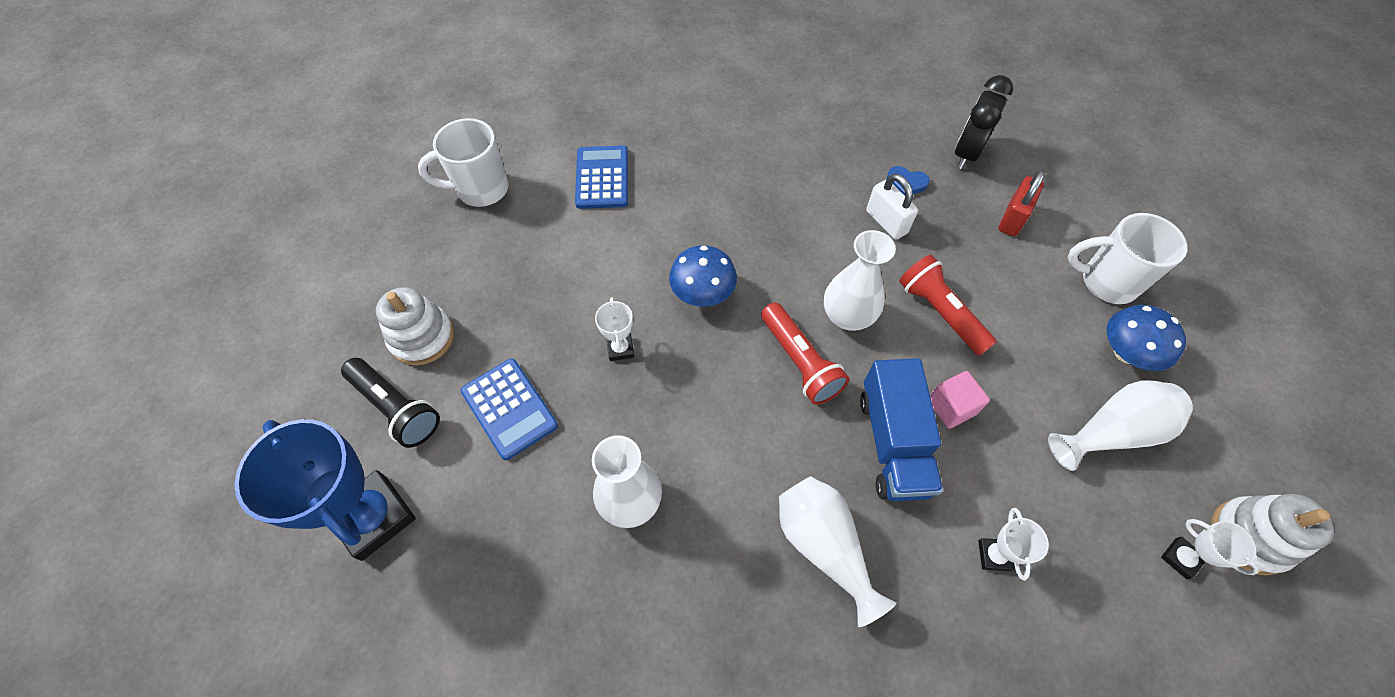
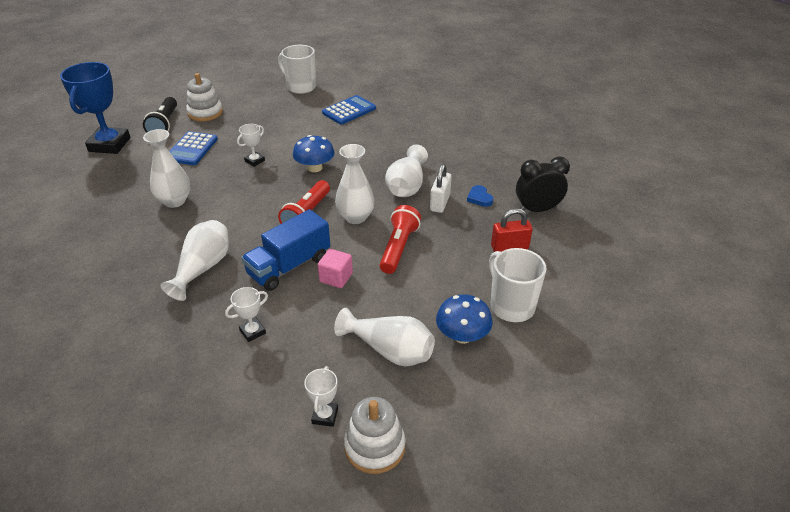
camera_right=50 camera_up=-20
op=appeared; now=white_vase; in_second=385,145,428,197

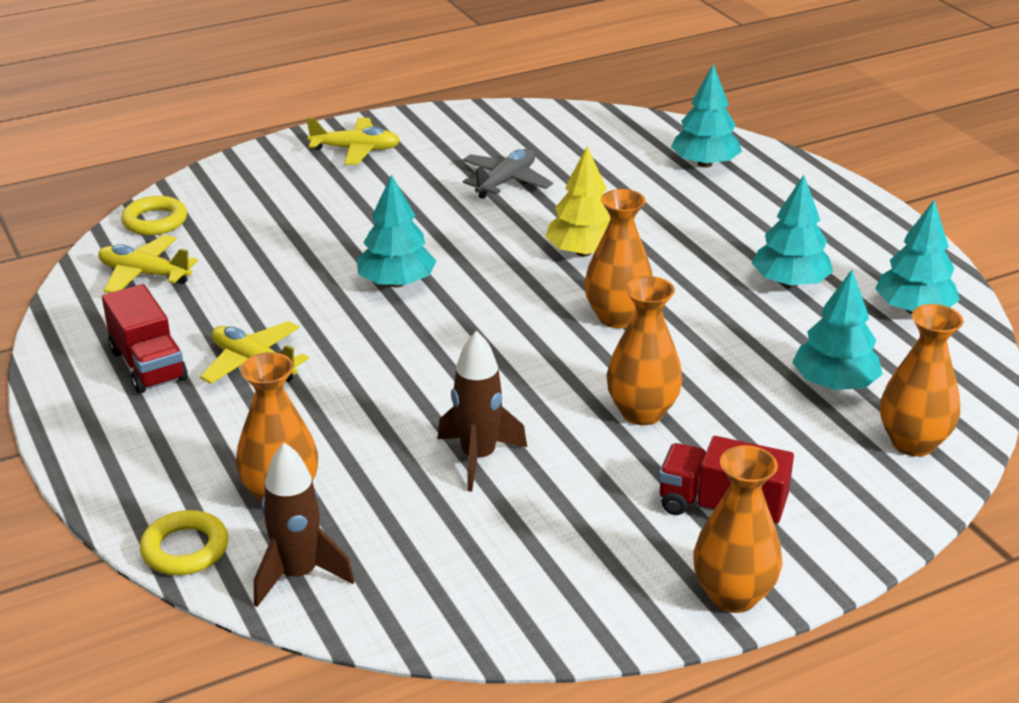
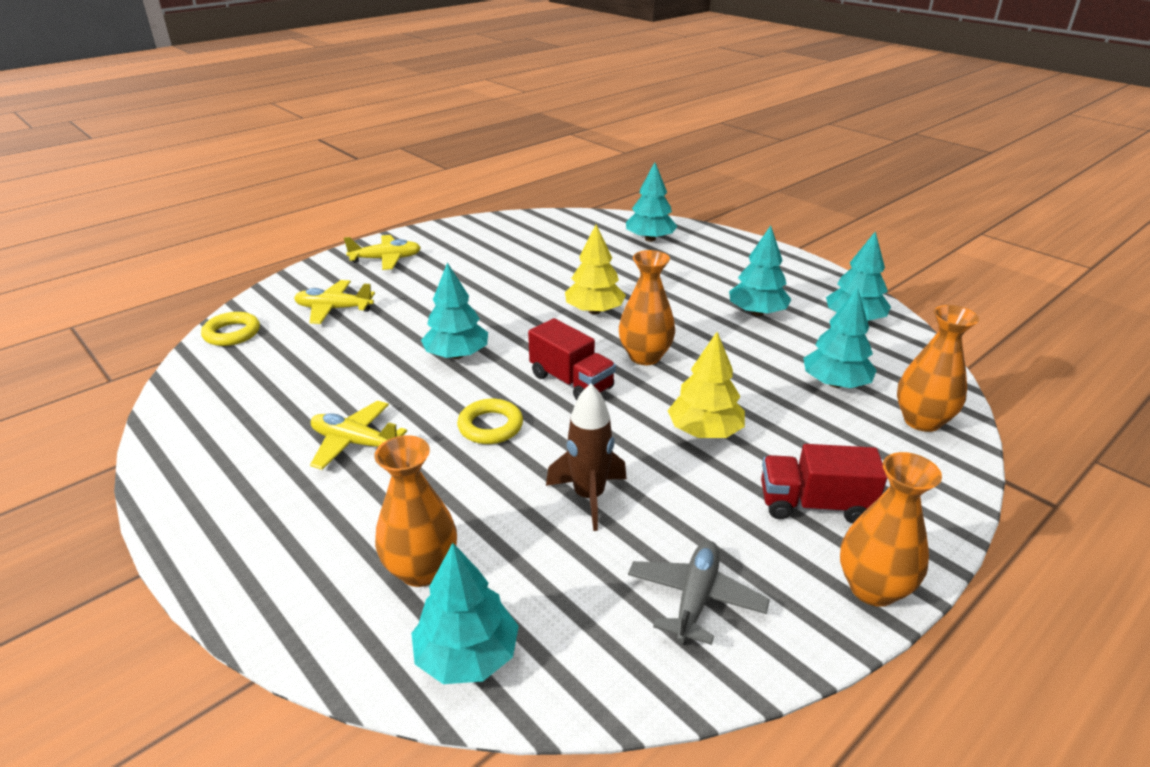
camera_right=-15 camera_up=0
op=relocated; was=yellow_plane; in_first=98,235,198,293; in_second=294,280,375,324
op=exchanged; was=brown_rocket; now=turquoise_tree; in_first=254,443,354,607; in_second=411,543,519,684
op=relocated; was=yellow_ring; in_first=140,510,228,575; in_second=457,399,523,444
op=relocated; was=red_truck; in_first=102,284,188,393; in_second=528,318,616,400
op=relocated; was=grey_plane; in_first=463,149,553,199; in_second=628,541,770,645
op=exchanged; was=orange_vase; now=yellow_tree; in_first=607,276,683,425; in_second=667,332,745,438

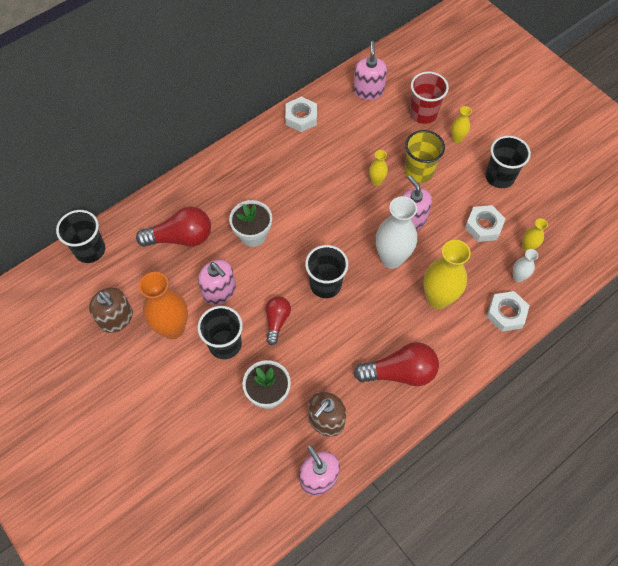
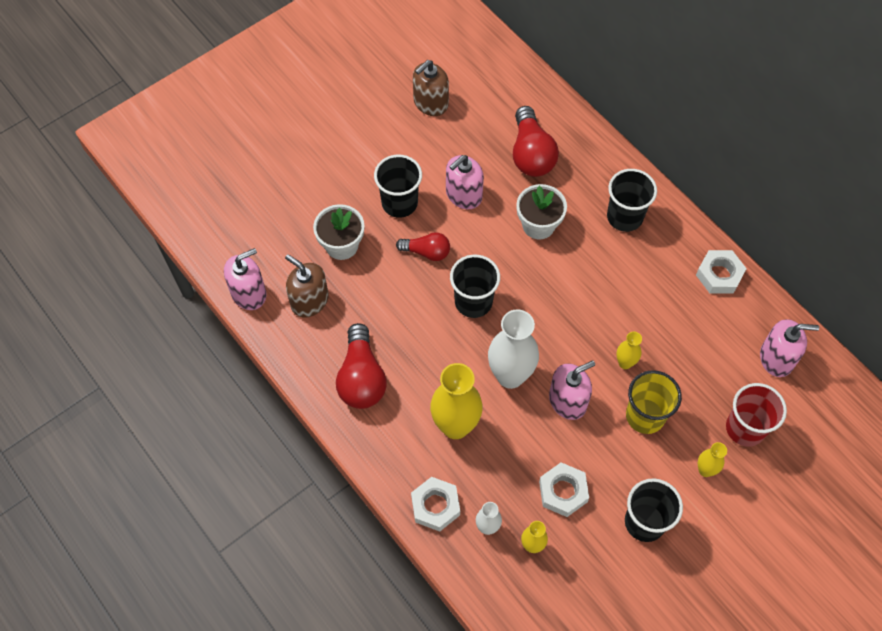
camera_right=90 camera_up=0
op=relocated; was=black_cup; in_first=56,210,105,263; in_second=607,169,657,232
op=missing; was=orange_vase; in_first=139,272,188,339

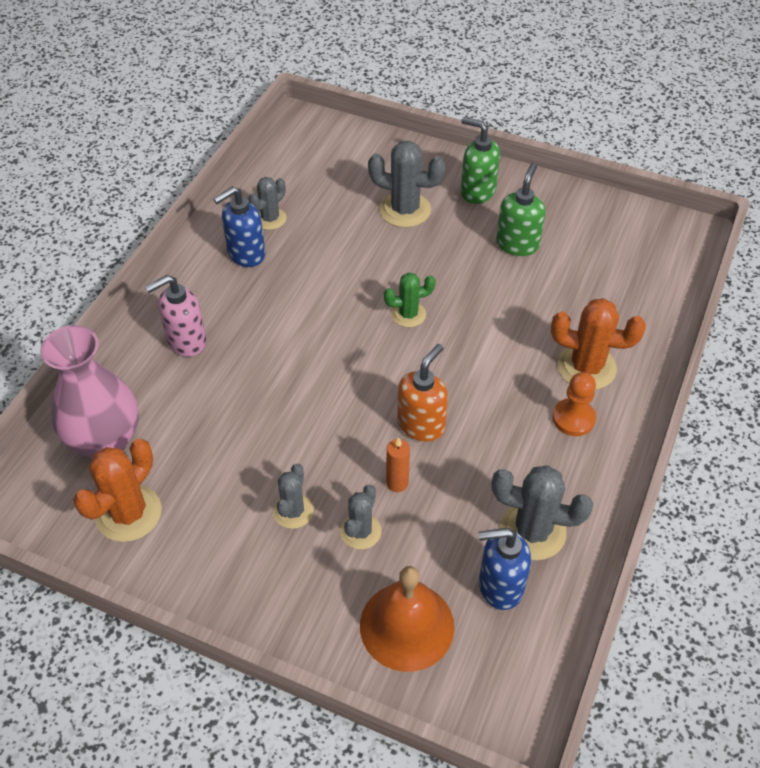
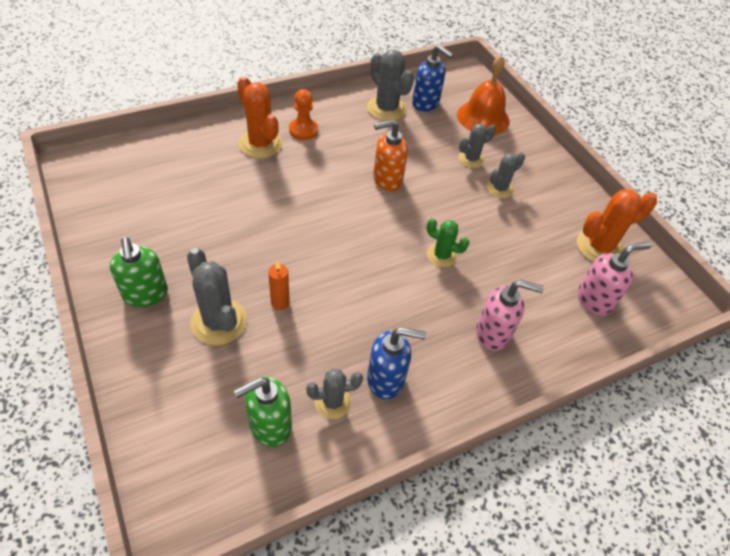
camera_right=-145 camera_up=0
op=relocated; was=green_soap_dispenser; in_first=496,163,546,256; in_second=234,377,292,447
op=relocated; was=orange_candle; in_first=386,437,410,492; in_second=268,261,290,310
op=relocated; was=green_cactus; in_first=384,273,436,327; in_second=426,218,469,267
op=exchanged; was=pink_vase; now=pink_soap_dispenser; in_first=40,325,139,458; in_second=578,242,651,316

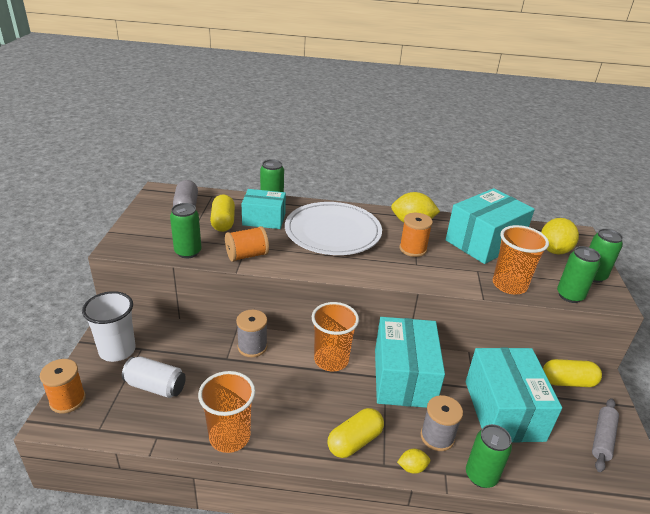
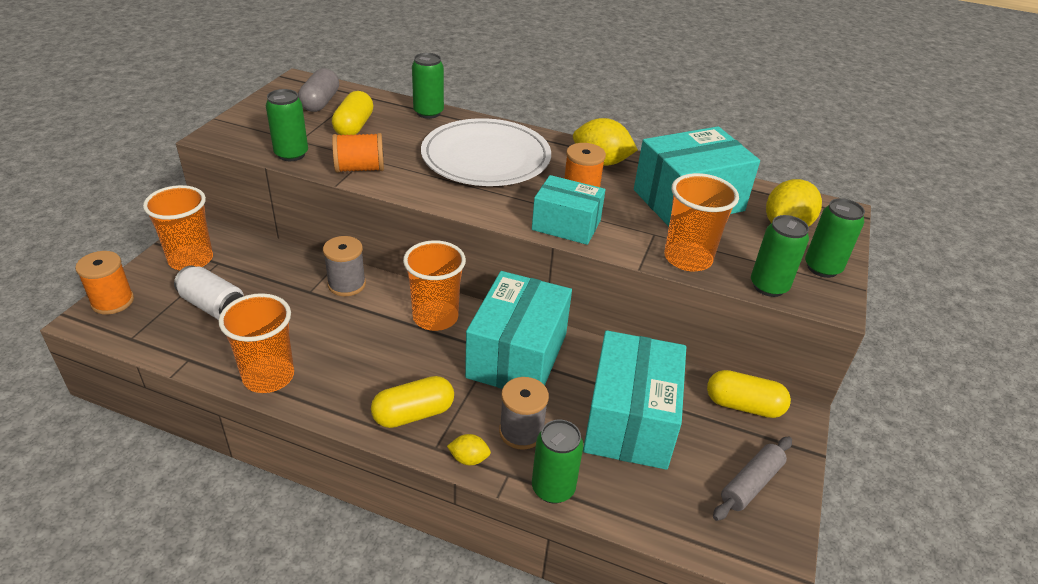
camera_right=15 camera_up=5
op=colour; was=white_cup; now=orange_cup; in_first=82,291,136,362; in_second=143,185,213,270
op=relocated; was=turquoise_box; in_first=241,189,286,229; in_second=532,175,605,245

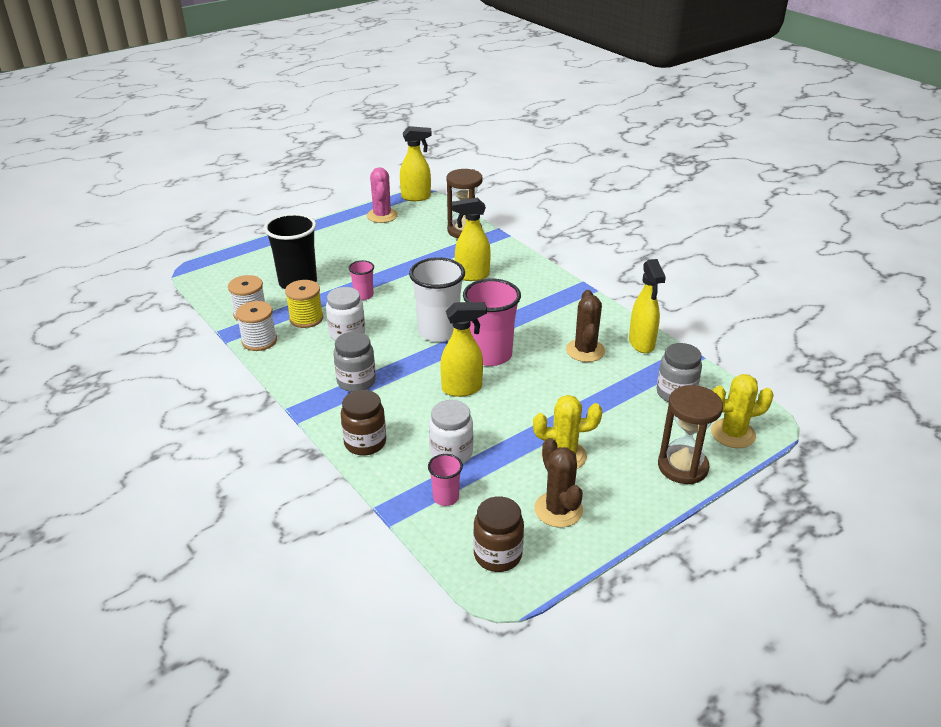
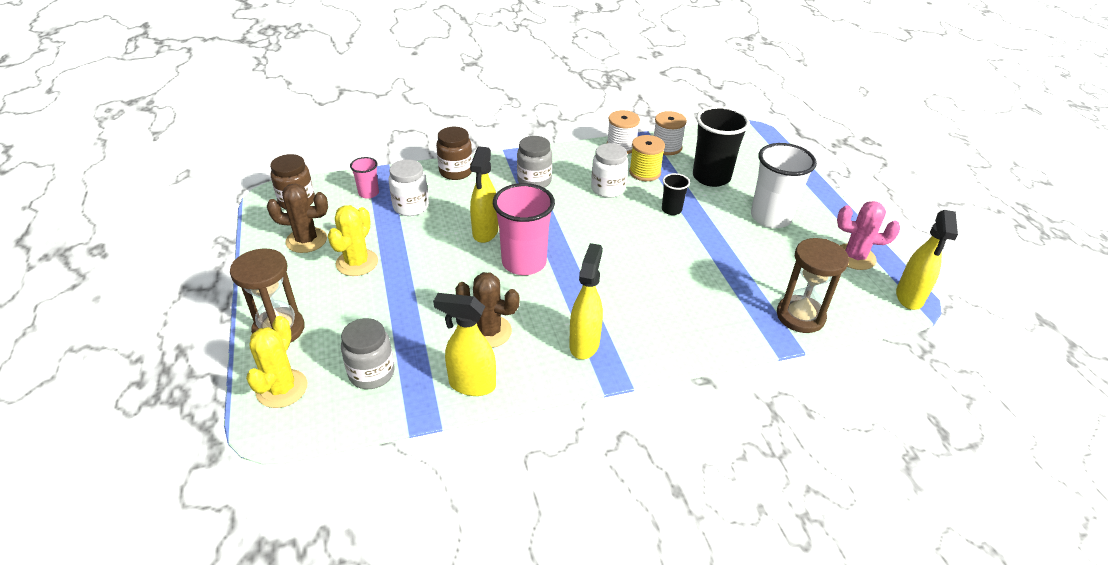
camera_right=110 camera_up=5
op=relocated; was=yellow_spray_bottle; in_first=452,198,491,281; in_second=569,243,603,359
op=colour; was=pink_cup; now=black_cup; in_first=348,260,374,300; in_second=662,173,690,215
op=relocated; was=white_cup; in_first=409,257,465,342; in_second=751,143,817,228

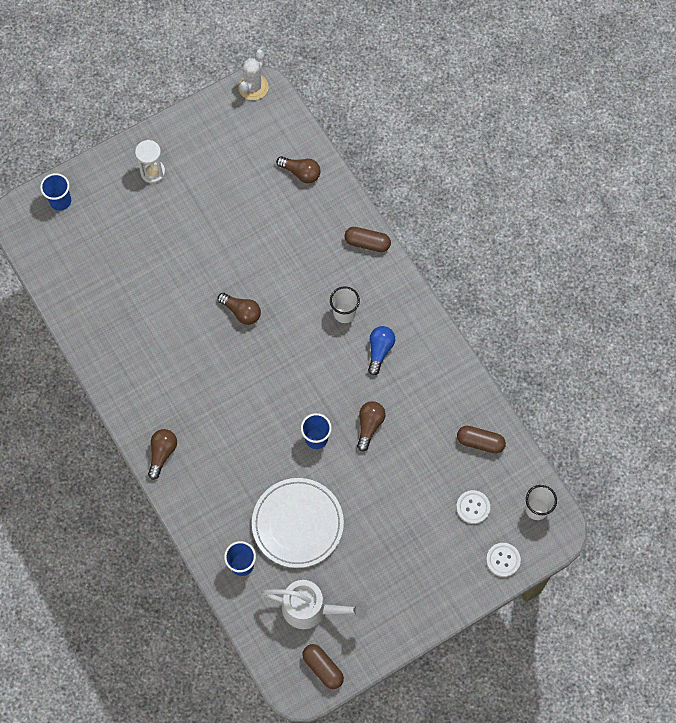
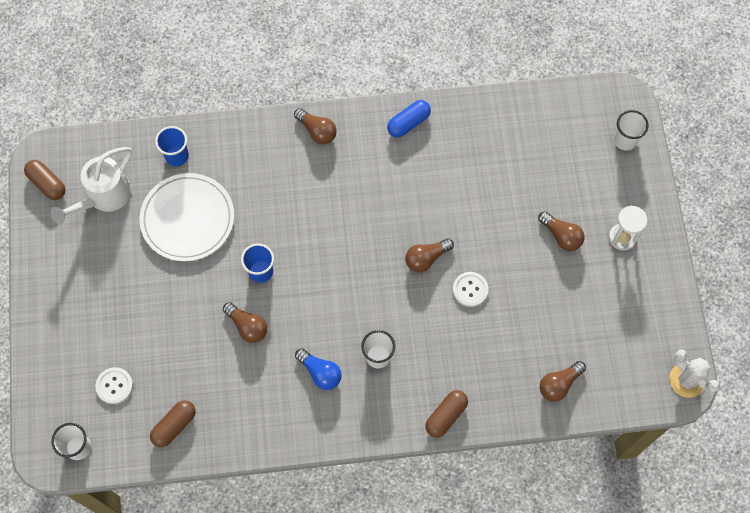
camera_right=115 camera_up=0
op=spun; was=brown_capsule; in_first=302,644,344,689; in_second=24,160,66,200; clockwise=60
op=appeared; now=blue_capsule; in_second=387,100,431,137
op=relocated; was=white_button; in_first=486,543,521,577; in_second=453,272,489,307
op=appeared; now=brown_light_bulb; in_second=538,211,584,251
op=colour; was=blue_cup; now=white_cup; in_first=40,173,71,211; in_second=614,110,649,151

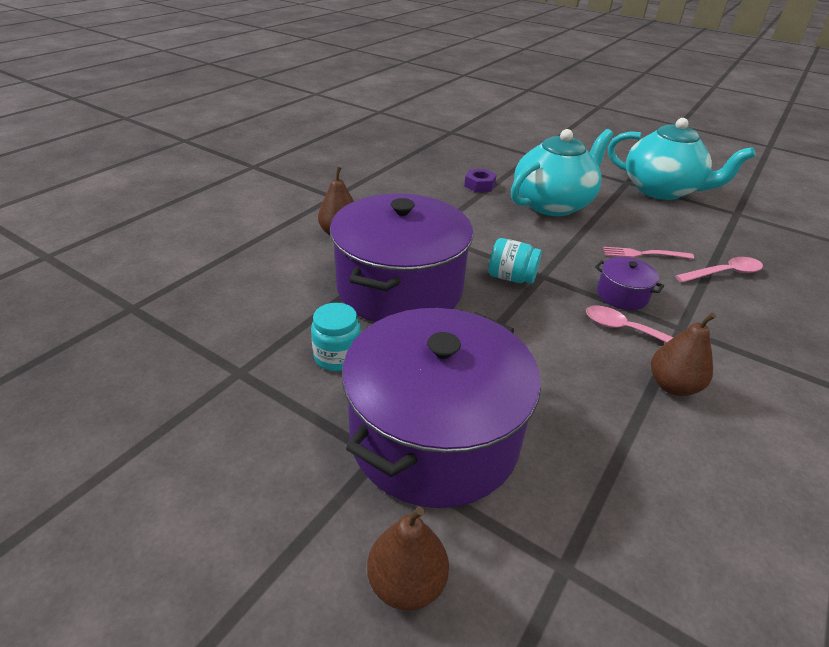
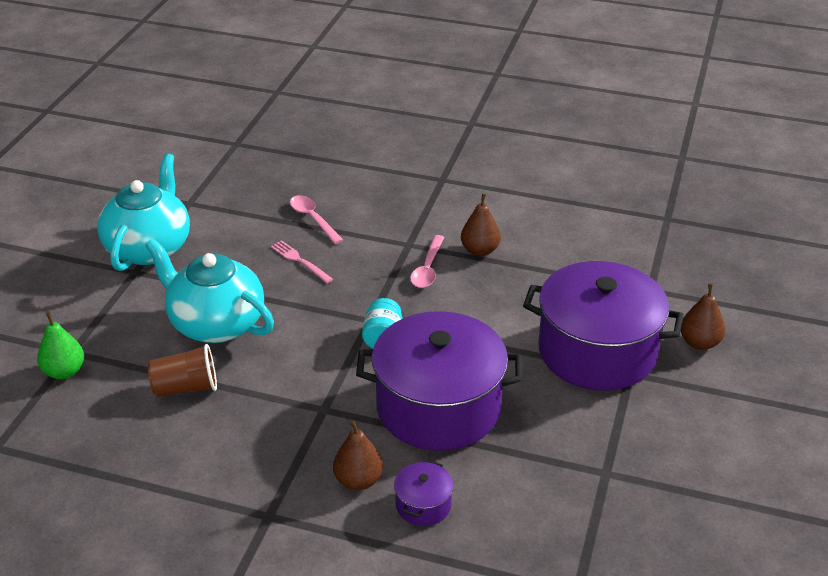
camera_right=-105 camera_up=0
op=appeared; now=green_pear; in_second=37,312,84,379
op=exchanged; was=purple_nut; now=brown_cup; in_first=464,169,497,192; in_second=148,344,217,397
op=spun; was=pink_fork; in_first=603,247,694,259; in_second=271,240,333,283; clockwise=150
op=relocated; was=purple_pot; in_first=595,257,664,310; in_second=394,461,454,526
op=missing; was=turquoise_jar; in_first=311,303,361,371

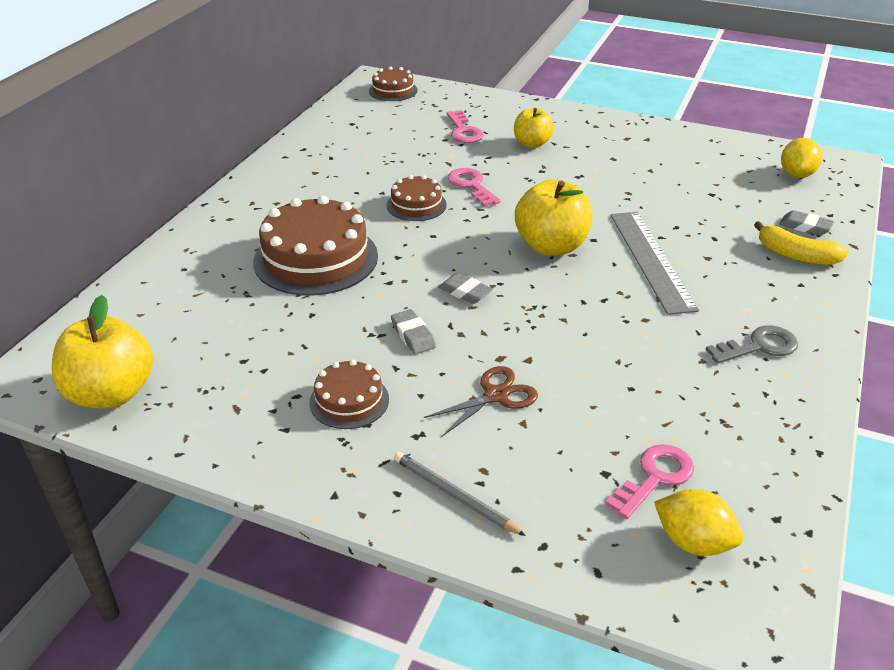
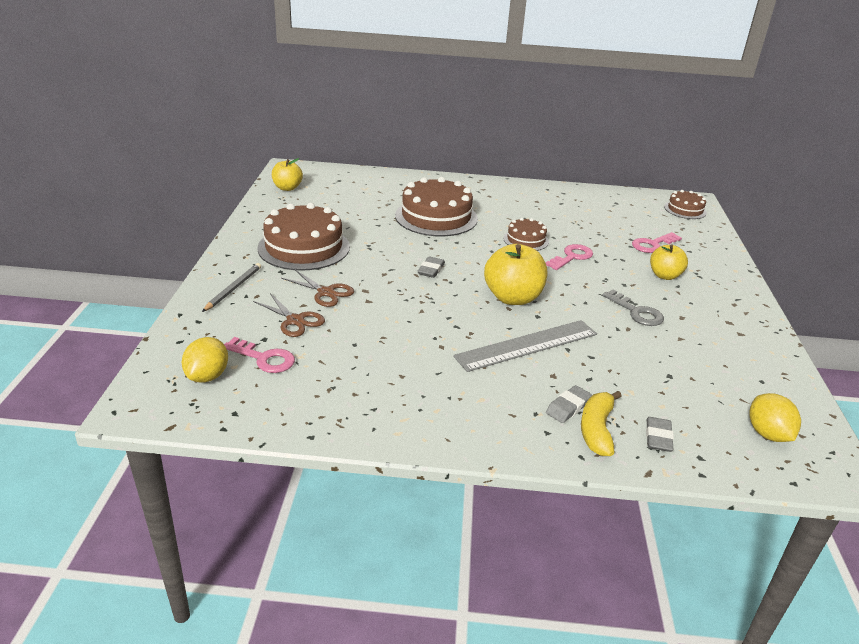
camera_right=70 camera_up=-5
op=appeared; now=brown_scissors; in_second=253,293,325,337
op=size; was=brown_cake; in_first=309,360,389,429; in_second=258,203,350,271; ratio=1.9
op=size; was=yellow_apple; in_first=52,295,153,408; in_second=272,158,303,191; ratio=0.62
op=relocated; was=grey_eraser; in_first=391,309,436,354; in_second=546,385,592,423
op=relocated; was=grey_key; in_first=706,325,798,364; in_second=602,289,664,326
op=spun; was=yellow_lemon; in_first=781,138,822,178; in_second=749,393,801,442; clockwise=75

